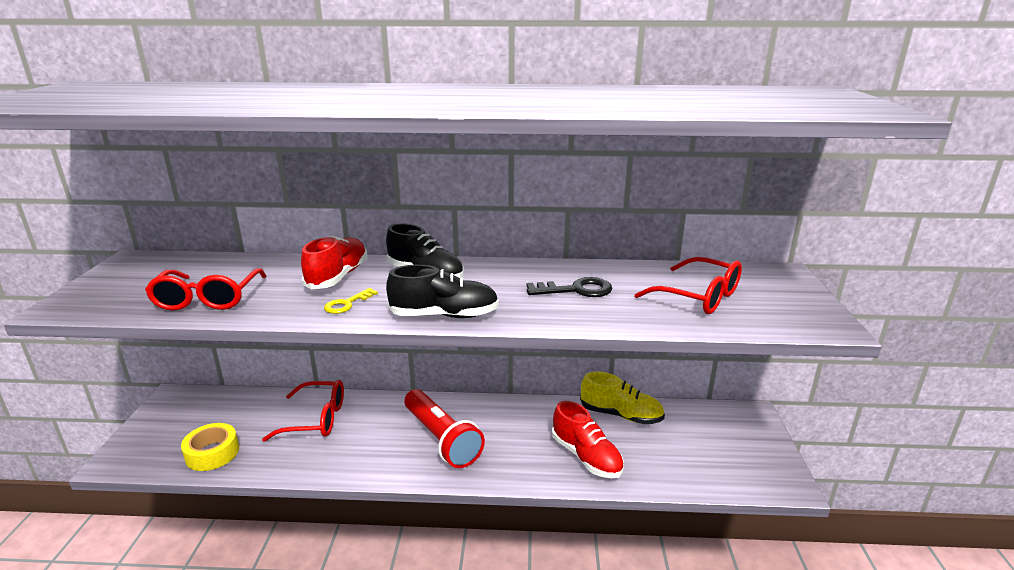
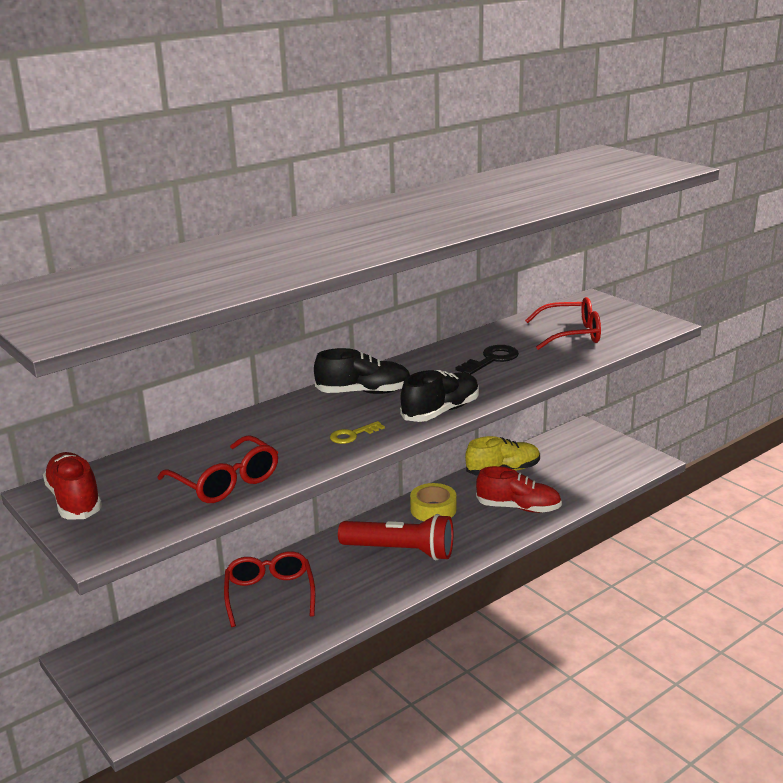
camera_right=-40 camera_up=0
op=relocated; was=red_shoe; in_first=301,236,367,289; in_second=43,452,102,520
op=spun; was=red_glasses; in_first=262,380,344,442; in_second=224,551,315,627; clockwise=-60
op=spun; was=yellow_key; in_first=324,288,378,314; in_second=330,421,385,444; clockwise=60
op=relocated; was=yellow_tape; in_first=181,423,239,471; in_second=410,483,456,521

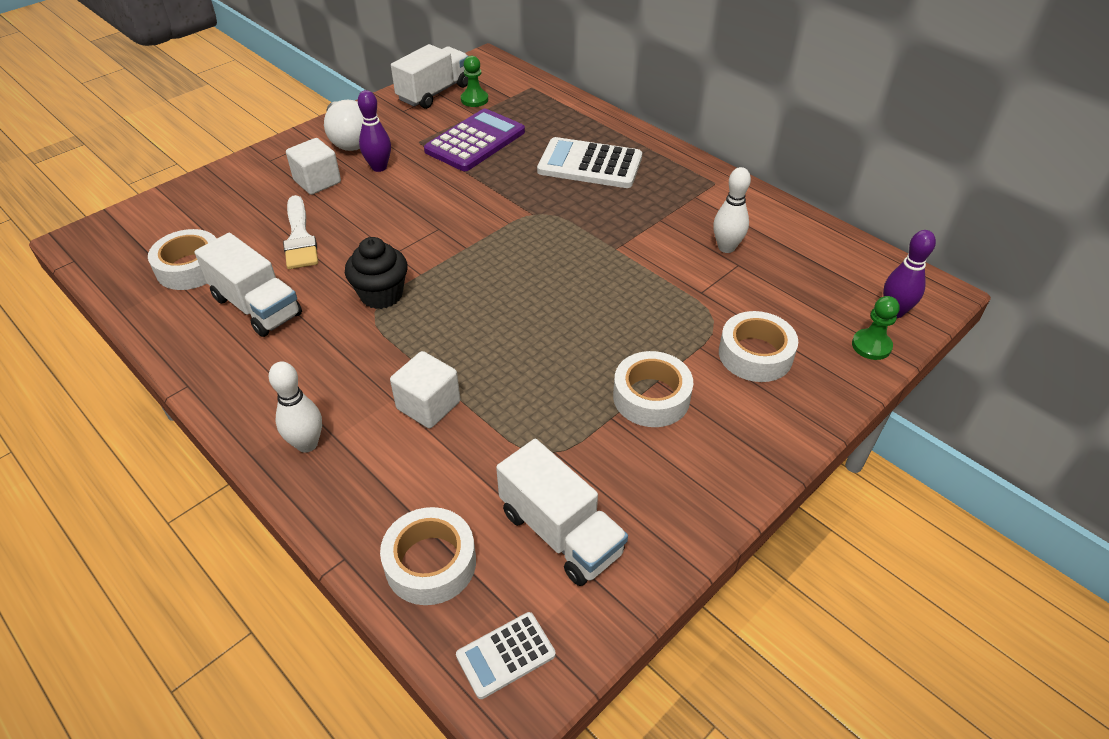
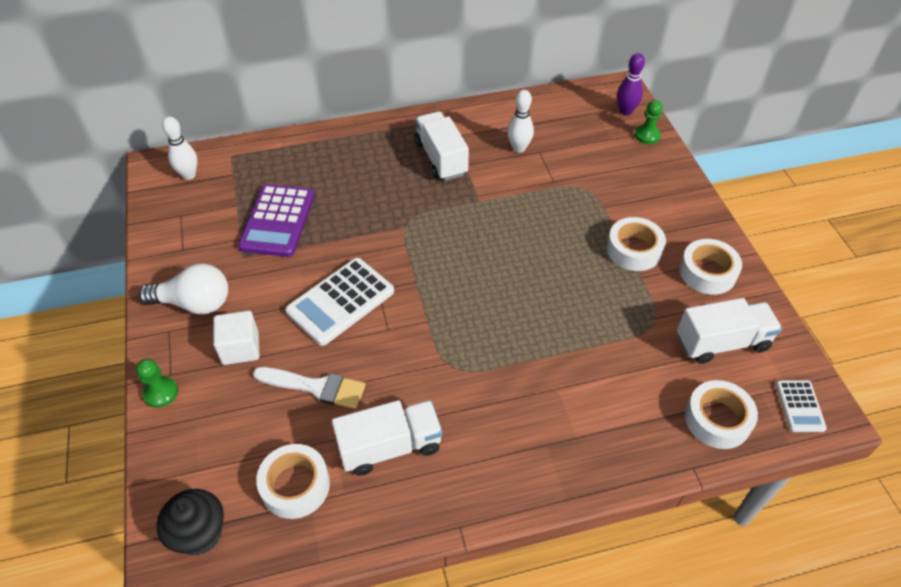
camera_right=-60 camera_up=5
op=relocated; was=green_pawn; in_first=461,56,488,107; in_second=136,359,178,408
op=relocated; was=black_cupcake; in_first=345,237,408,309; in_second=157,489,224,555
op=relocated; was=white_bowling_pin; in_first=269,361,322,453; in_second=162,117,197,180
op=spun; was=purple_calculator; in_first=424,109,525,171; in_second=238,184,315,257; clockwise=-150
op=relocated; was=white_calculator; in_first=537,137,642,188; in_second=285,258,394,346
op=relocated; was=white_truck; in_first=391,44,468,109; in_second=415,112,469,181
op=relocated; was=white_tape; in_first=719,311,798,382; in_second=679,239,742,295
op=missing; was=purple_bowling_pin; in_first=358,90,391,172
op=missing; was=white_cube; in_first=390,351,460,429

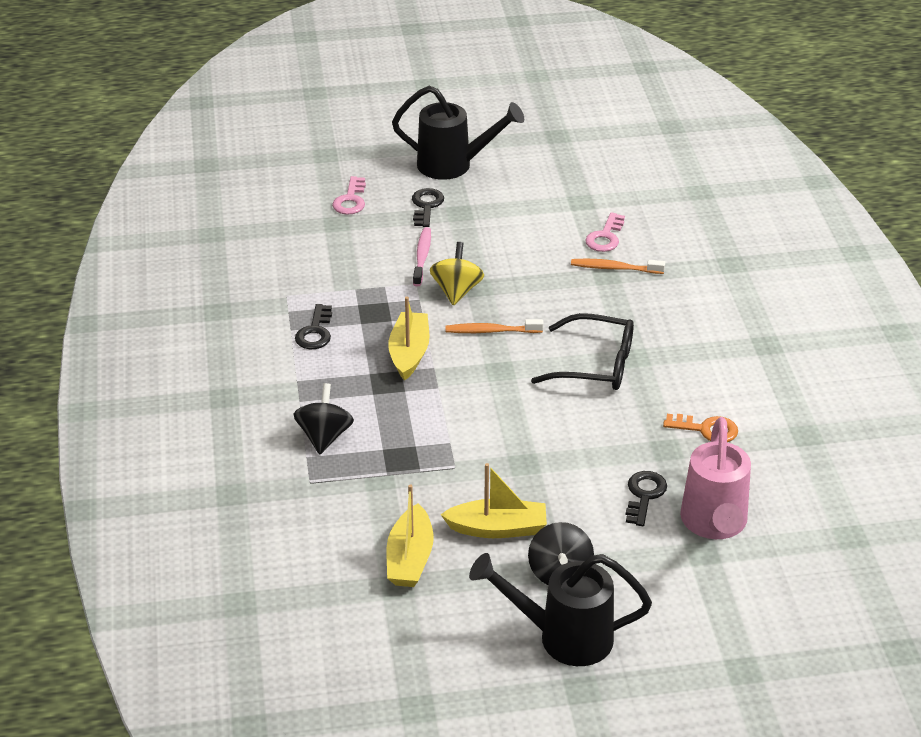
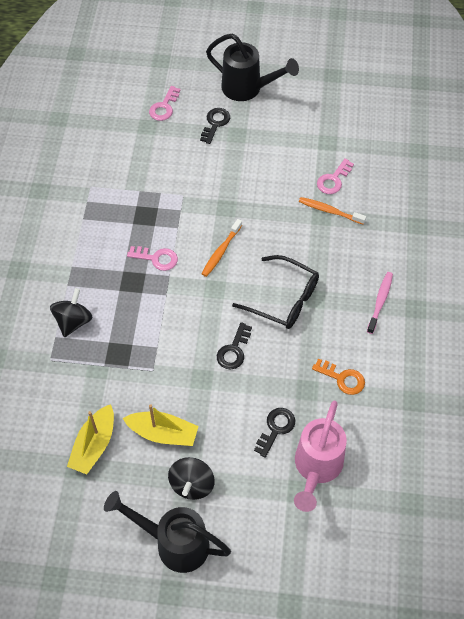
camera_right=15 camera_up=20
op=exchanged; was=yellow_boat; now=pink_key; in_first=388,297,430,381; in_second=127,246,178,271
op=spun; was=orange_toothbrush; in_first=446,319,544,333; in_second=202,219,242,277; clockwise=-75
op=relocated; was=black_key; in_first=295,304,332,349; in_second=217,322,252,370
op=relocated; was=pink_toothbrush; in_first=413,227,431,286; in_second=367,272,393,334
op=missing; was=yellow_spinning_top; in_first=430,242,484,306

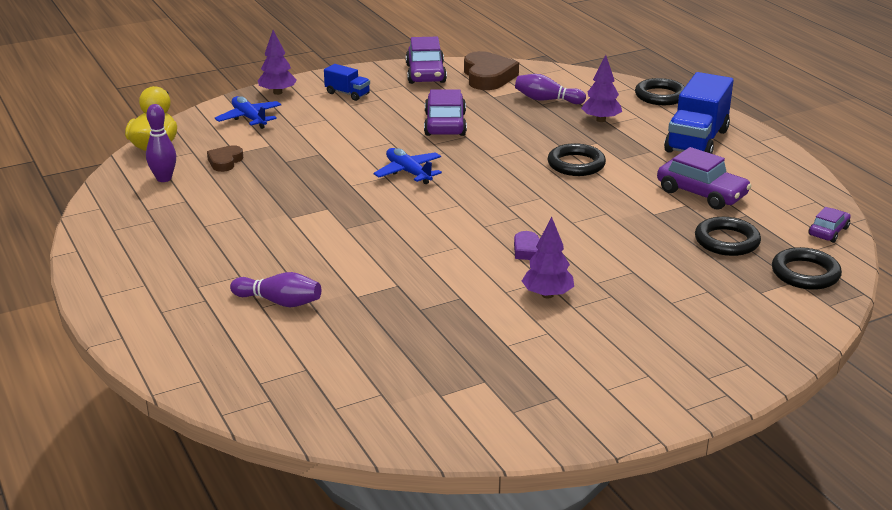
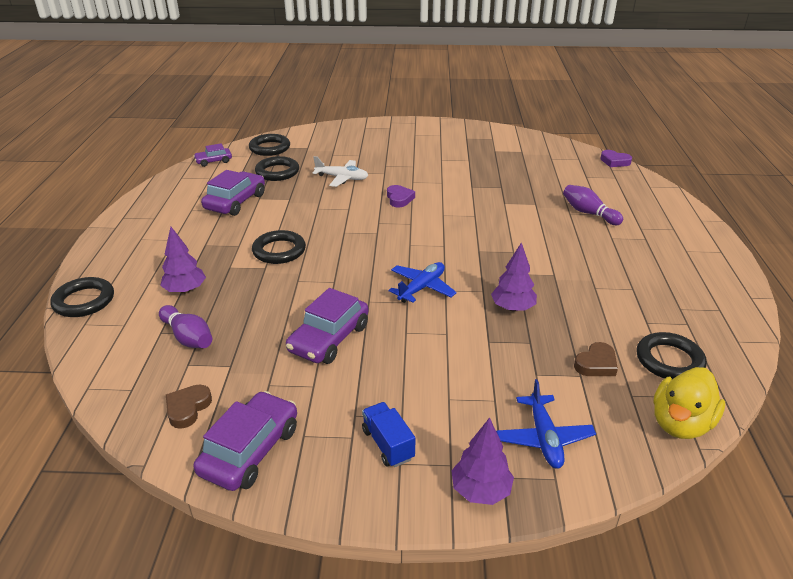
camera_right=-150 camera_up=5
op=size; was=brown_heart; in_first=464,51,519,90; in_second=166,385,212,429; ratio=0.55
op=spun; was=purple_car; in_first=657,147,752,210; in_second=201,170,265,216; clockwise=45
op=appeared; now=white_plane; in_second=312,156,368,187
op=spun; was=blue_plane; in_first=373,148,442,184; in_second=389,262,457,303; clockwise=-135
op=relocated; was=purple_tree; in_first=522,217,574,298; in_second=491,242,537,312
op=appeared; now=purple_heart; in_second=600,150,632,167
op=exchanged; was=purple_bowling_pin; now=black_ring; in_first=146,104,176,182; in_second=637,332,707,379
op=missing; was=blue_truck; in_first=664,72,734,154

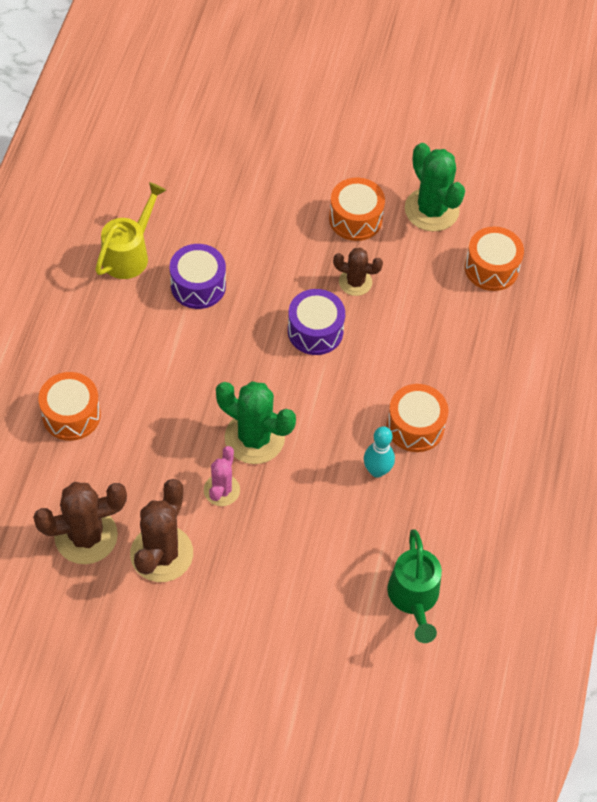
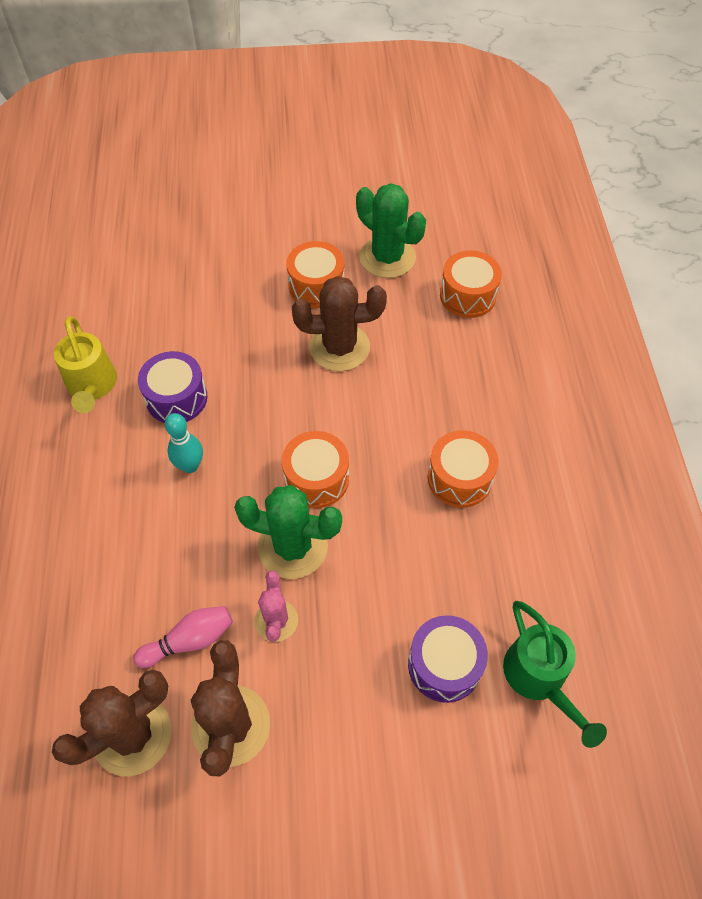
camera_right=-15 camera_up=0
op=spun; was=yellow_watering_can; in_first=95,182,166,279; in_second=54,316,117,413; clockwise=150
op=appeared; now=pink_bowling_pin; in_second=133,606,233,668
op=relocated; was=turquoise_bowling_pin; in_first=364,426,395,478; in_second=165,413,203,473
op=relocated; was=orange_drum; in_first=38,372,101,441; in_second=282,431,349,508
op=size; was=brown_cactus; in_first=333,248,383,296; in_second=292,276,387,371; ratio=1.69
op=relocated; was=purple_drum; in_first=288,289,345,355; in_second=408,615,488,703

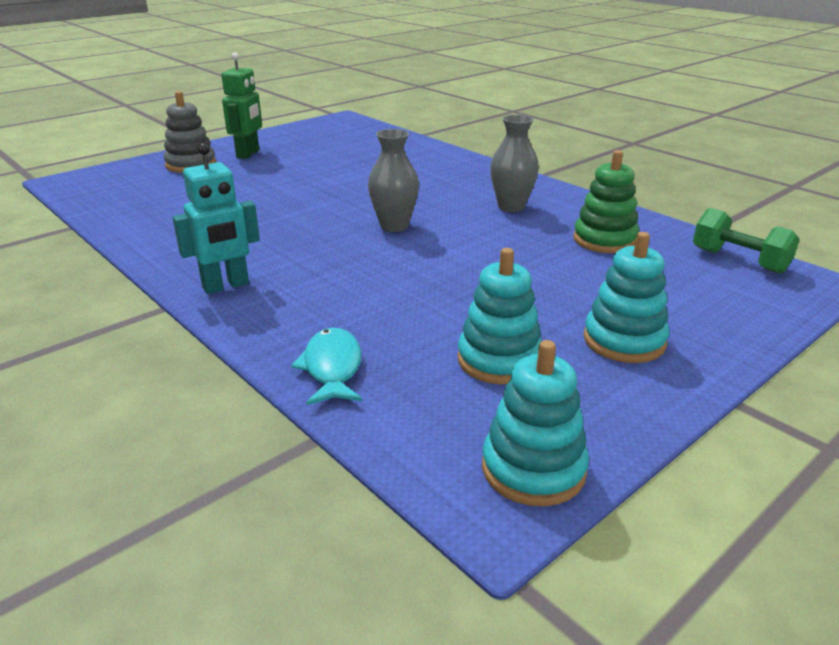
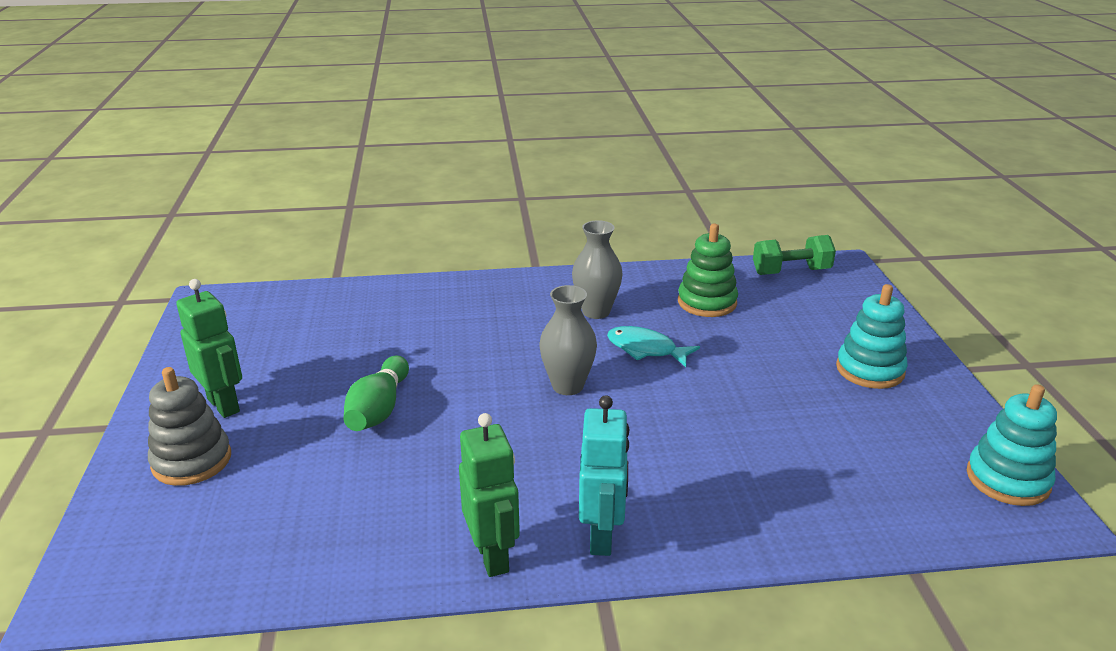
camera_right=-55 camera_up=0
op=appeared; now=green_bowling_pin; in_second=343,356,409,431
op=appeared; now=green_robot; in_second=459,413,520,577
op=relocated; was=turquoise_fish; in_first=291,328,362,405; in_second=607,326,700,367
op=missing; was=turquoise_stacking_toy; in_first=458,248,542,384

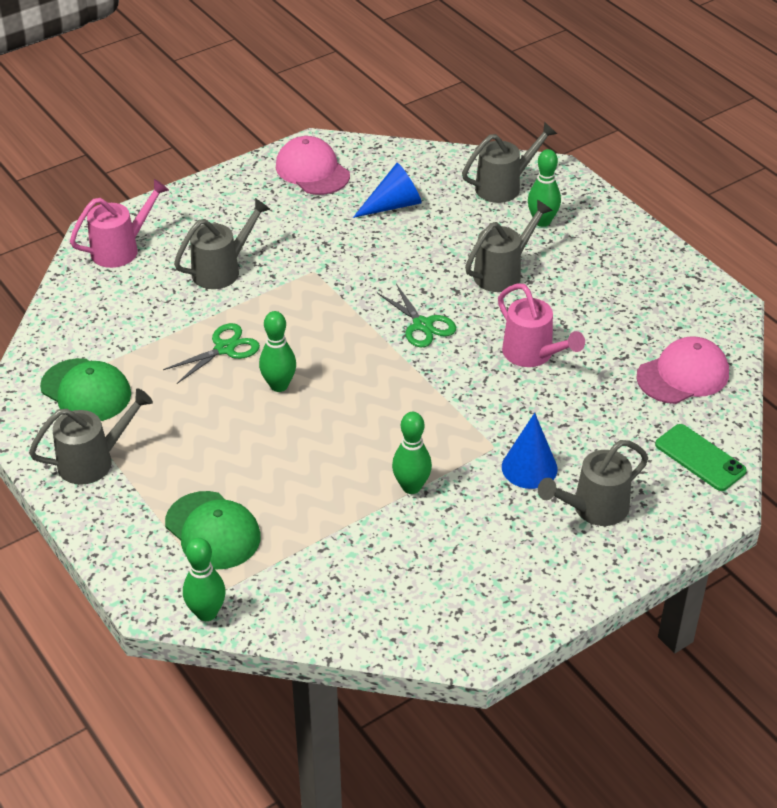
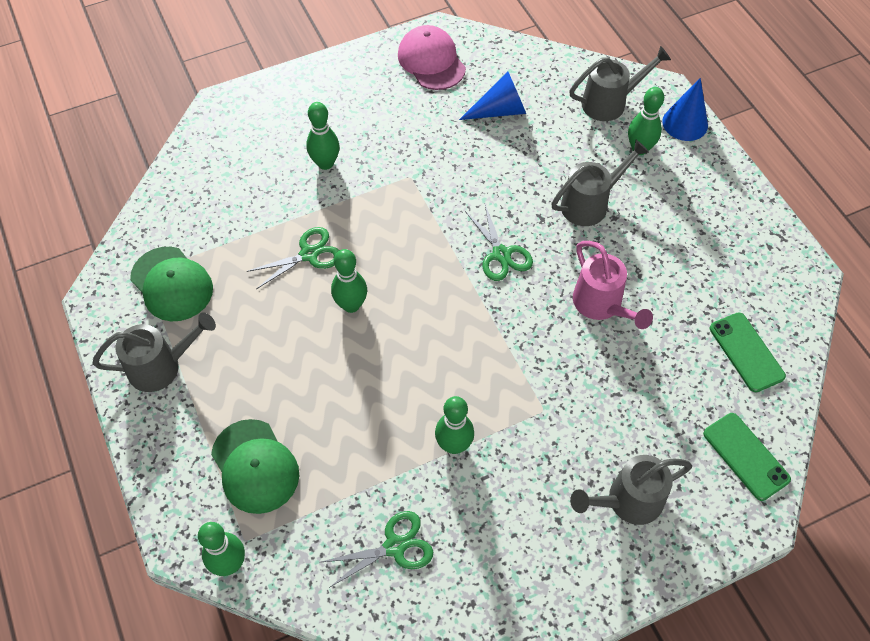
camera_right=10 camera_up=15
op=exchanged; was=grey_watering_can; now=green_bowling_pin; in_first=174,198,270,289; in_second=306,102,340,170
op=appeared; now=green_scissors; in_second=322,511,433,588
op=relocated; was=blue_cone; in_first=502,413,558,489; in_second=662,78,708,141
op=exchanged; was=pink_cap; now=green_phone; in_first=636,336,729,404; in_second=710,312,786,392
op=missing; was=pink_watering_can; in_first=70,179,169,268

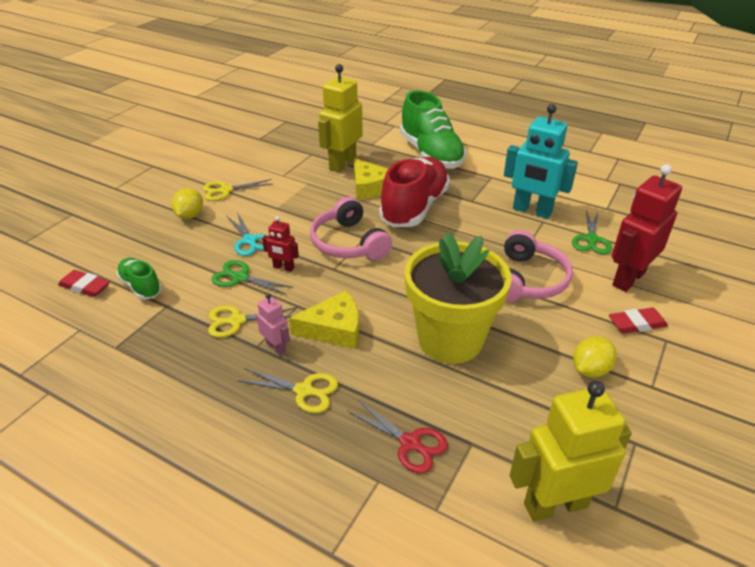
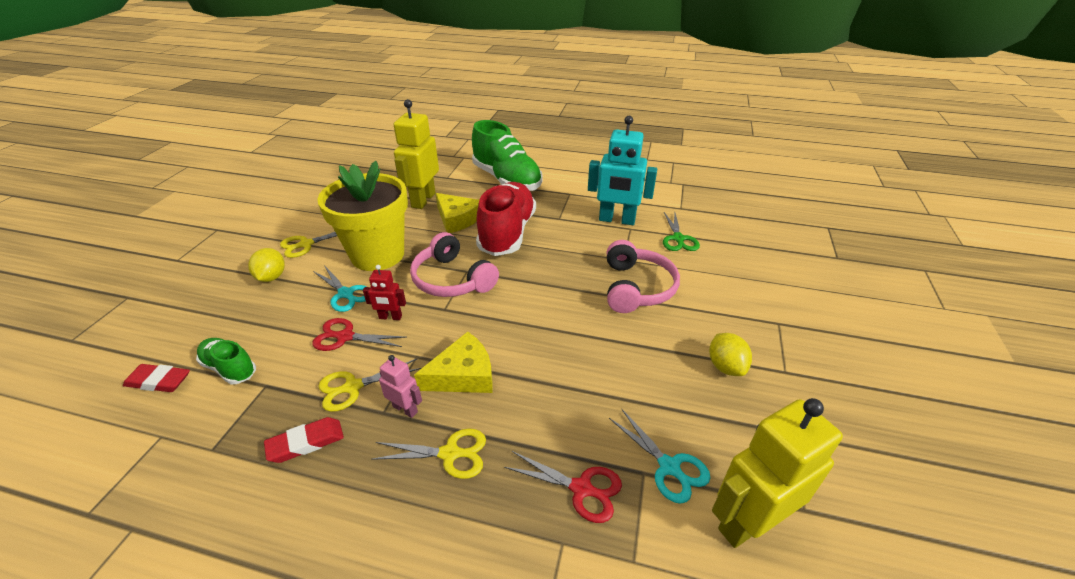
camera_right=-15 camera_up=0
op=relocated; was=red_eraser; in_first=609,308,668,334; in_second=264,417,344,463
op=colour; was=green_scissors; now=red_scissors; in_first=211,260,294,295; in_second=312,318,407,351
op=relocated; was=yellow_flower_pot; in_first=404,232,512,364; in_second=317,161,408,271
op=appeared; now=turquoise_scissors; in_second=609,409,710,504
op=spun; was=yellow_lemon; in_first=573,336,617,378; in_second=709,333,752,376; clockwise=-45
op=missing; was=red_robot; in_first=612,164,682,292

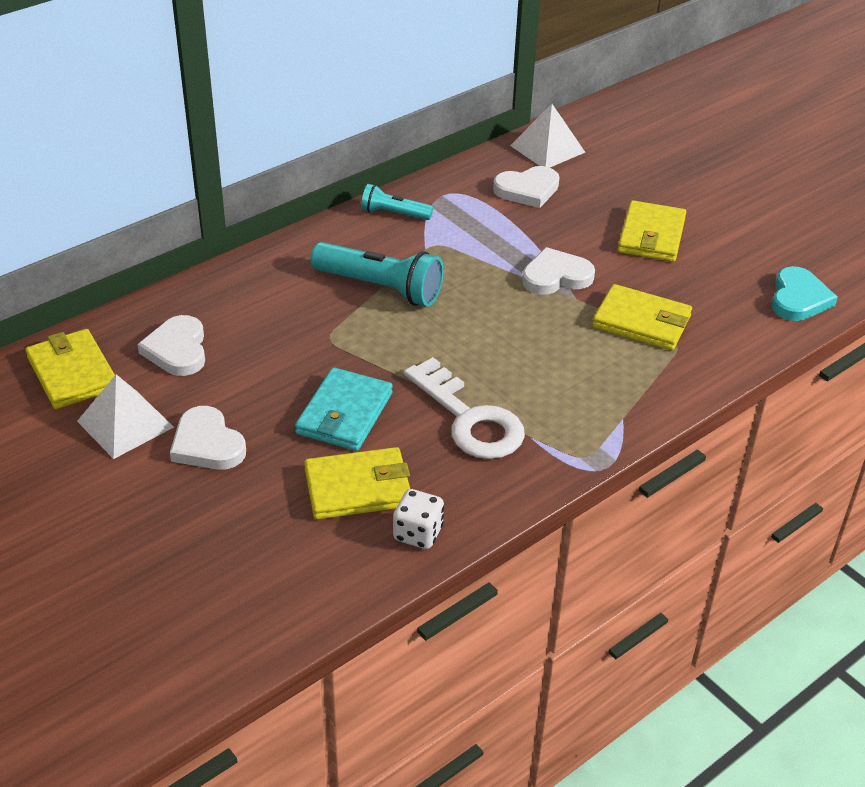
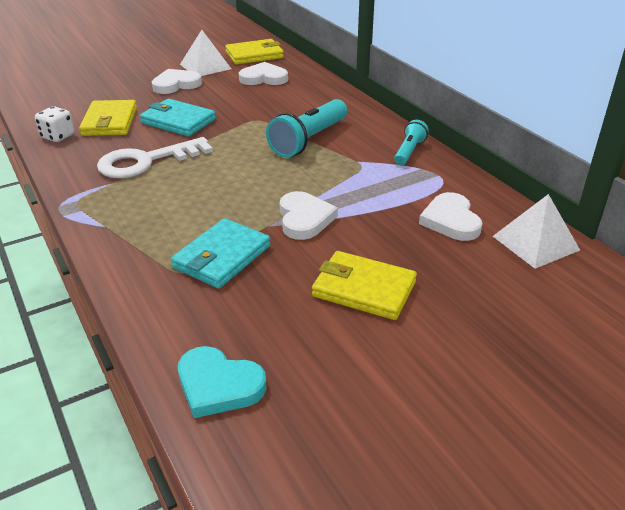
camera_right=100 camera_up=-5
op=colour; was=yellow_wallet; now=turquoise_wallet; in_first=592,284,692,350; in_second=171,218,270,289

